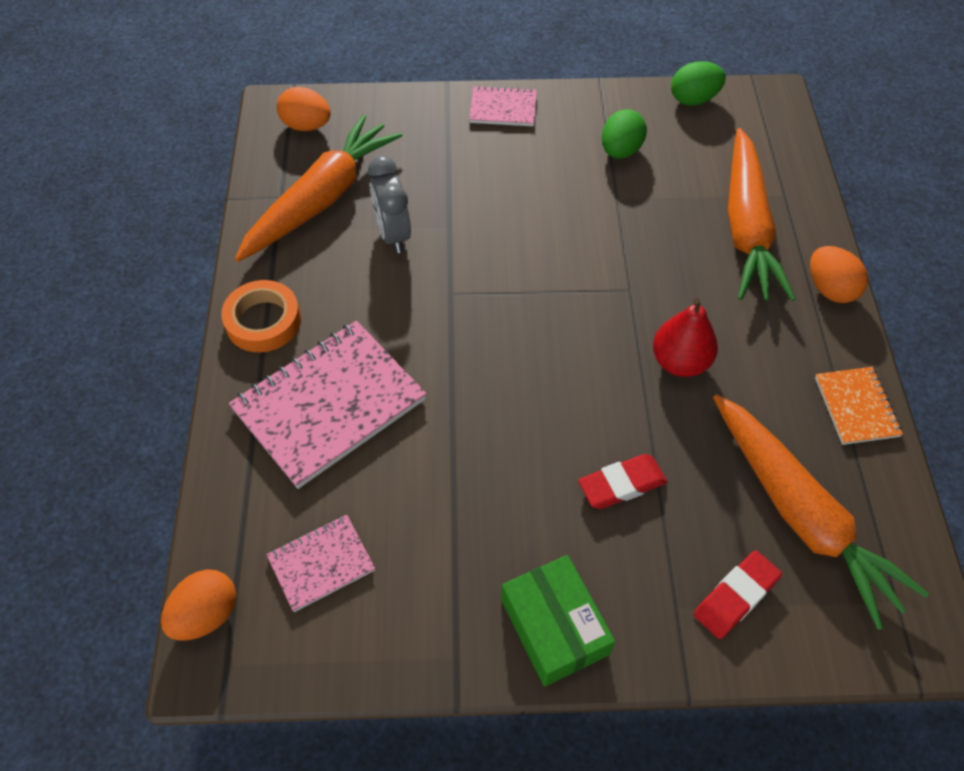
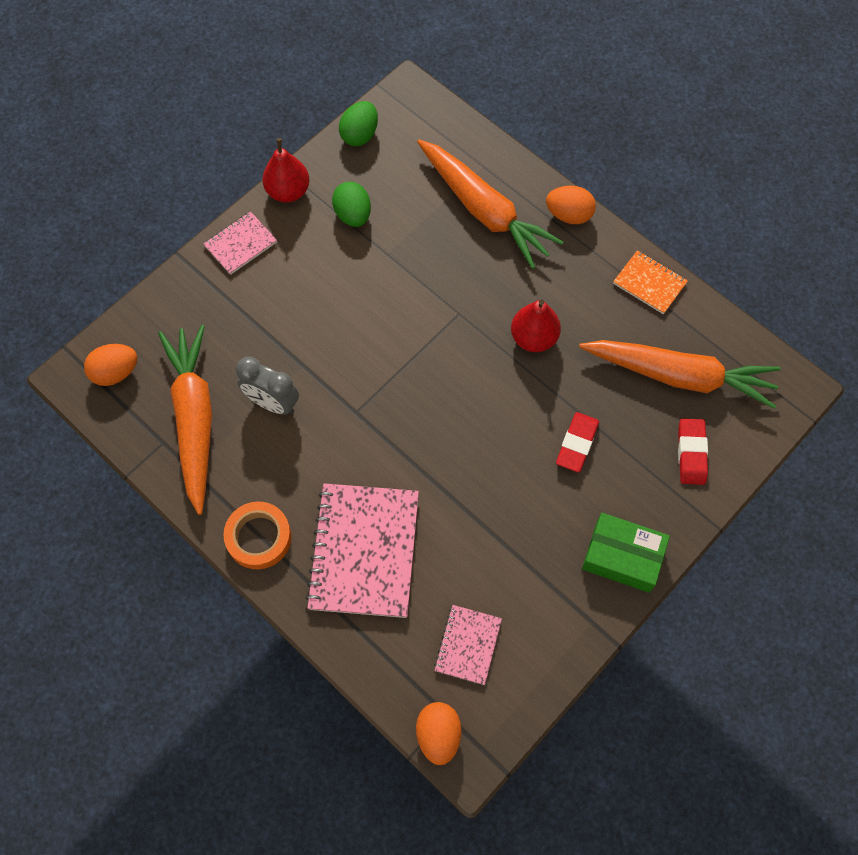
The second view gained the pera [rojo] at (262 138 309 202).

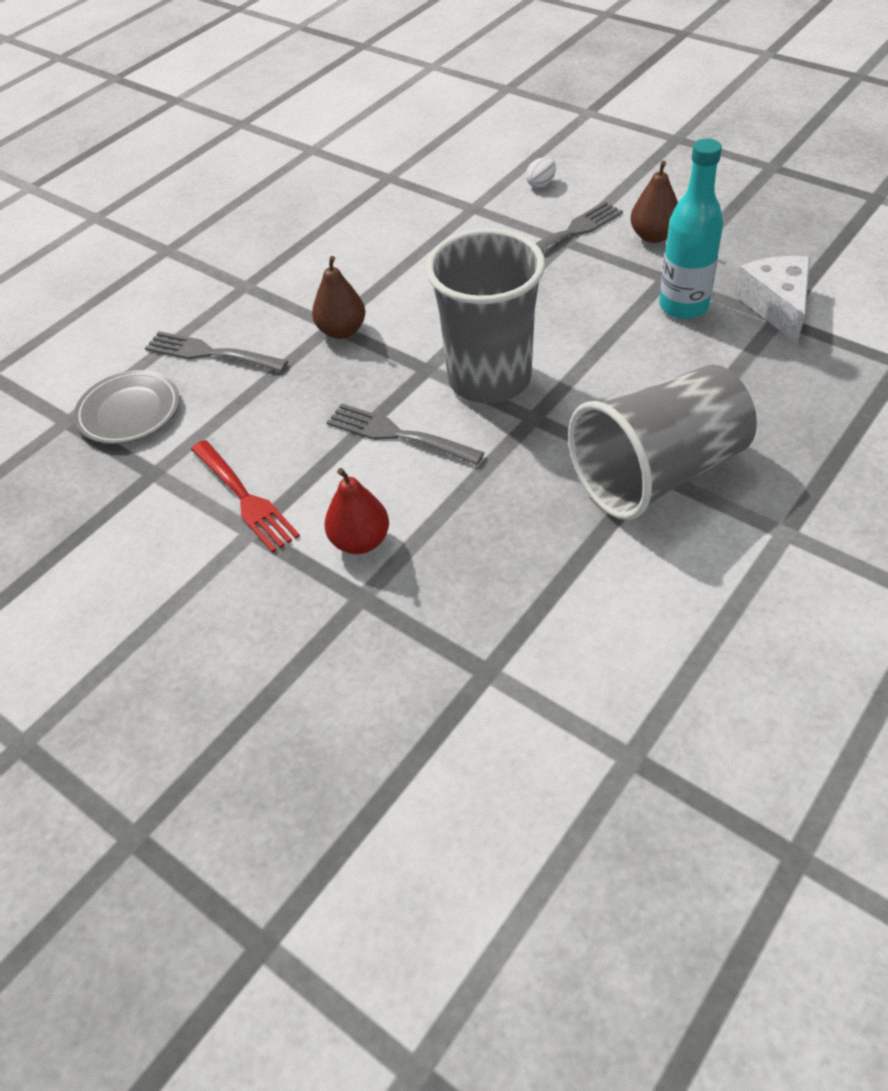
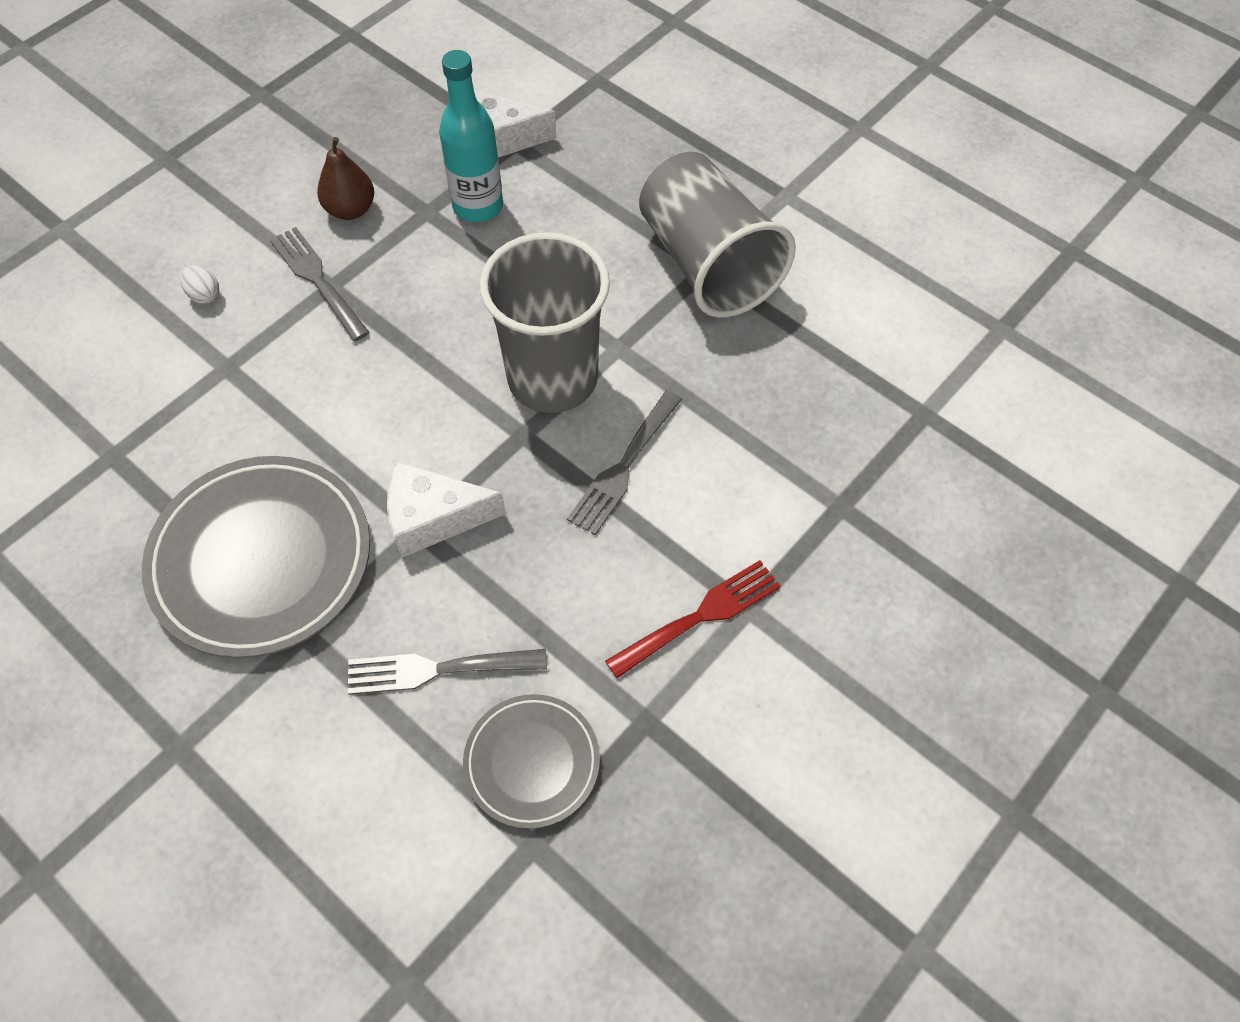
The tenedor [gris] at (145 331 288 372) ended up facing another way, 60 degrees clockwise from before. Where the pera [marrón] stood at (312 256 366 339), the queso [blanco] came to stand at (387 461 506 558). The second view lost the pera [rojo] at (324 468 389 554). The second view gained the plato [gris] at (142 456 370 658).

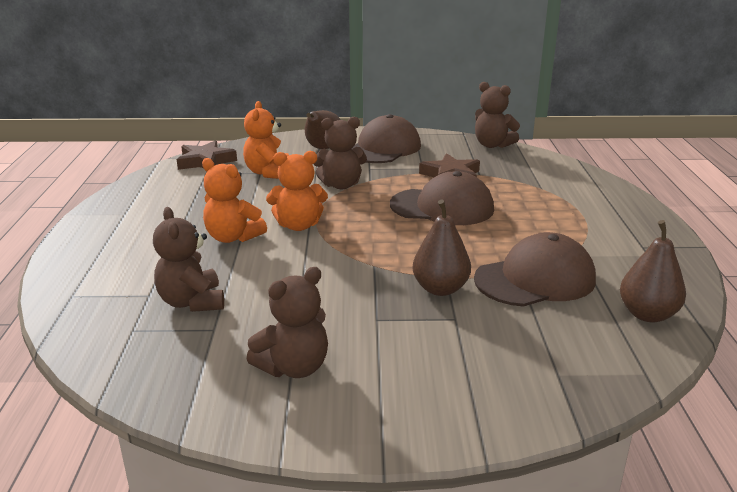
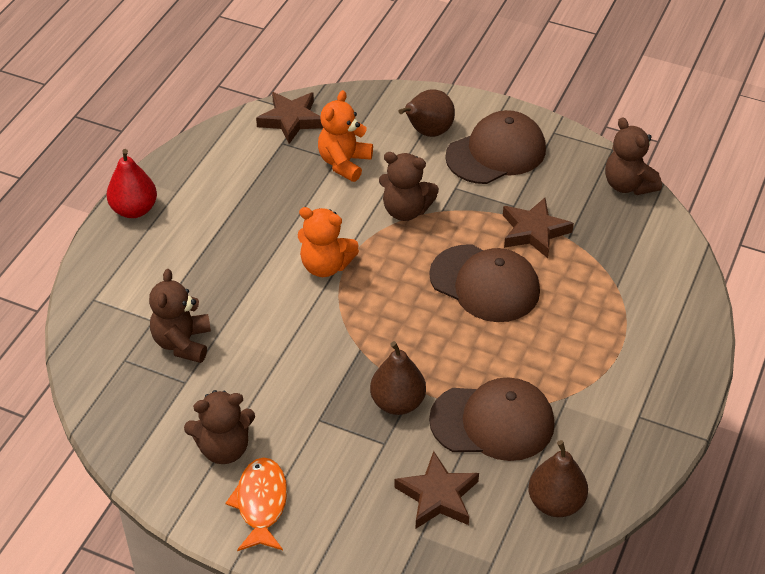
The second view lost the osito [naranja] at (202 158 267 243). The second view gained the pera [rojo] at (107 149 157 218). The second view gained the pez [naranja] at (225 457 287 551). The second view gained the estrella [marrón] at (394 451 479 529).

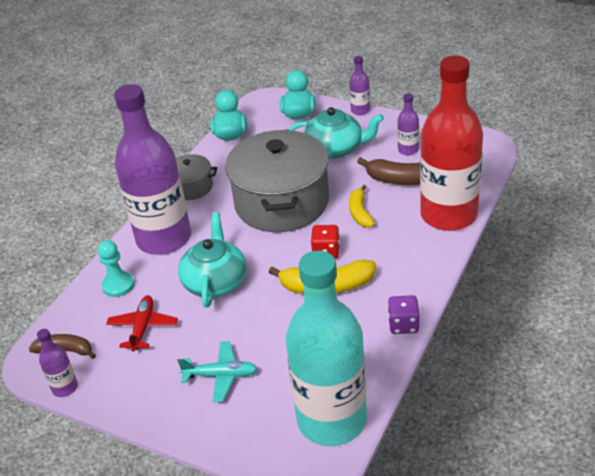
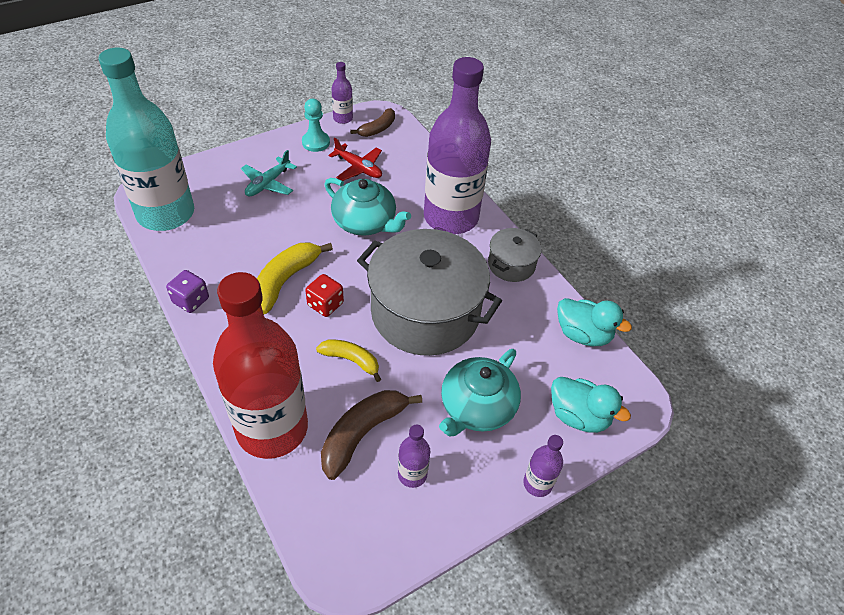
The peón [turquesa] ended up elsewhere, having gone from (98 240 134 297) to (302 99 330 152).

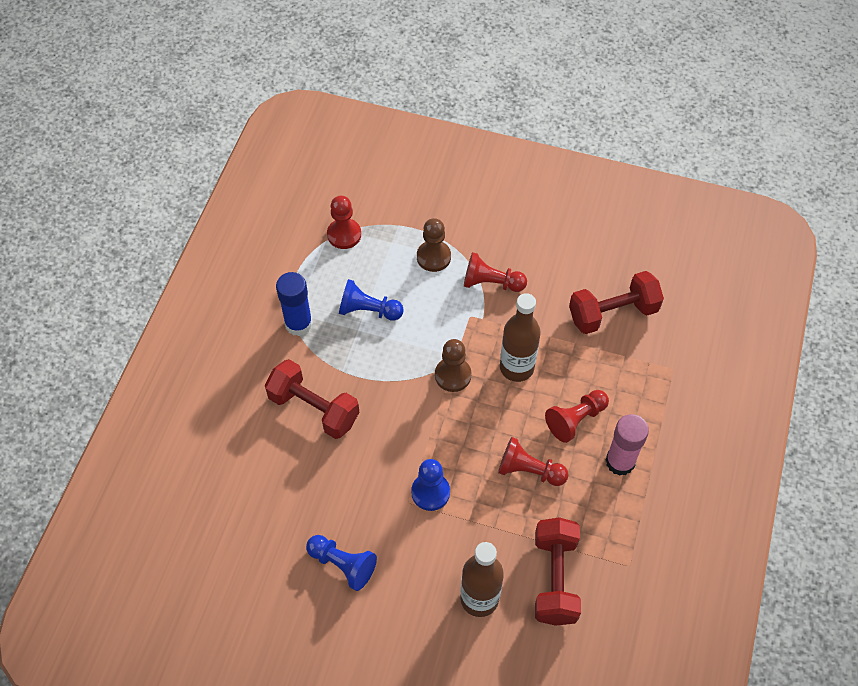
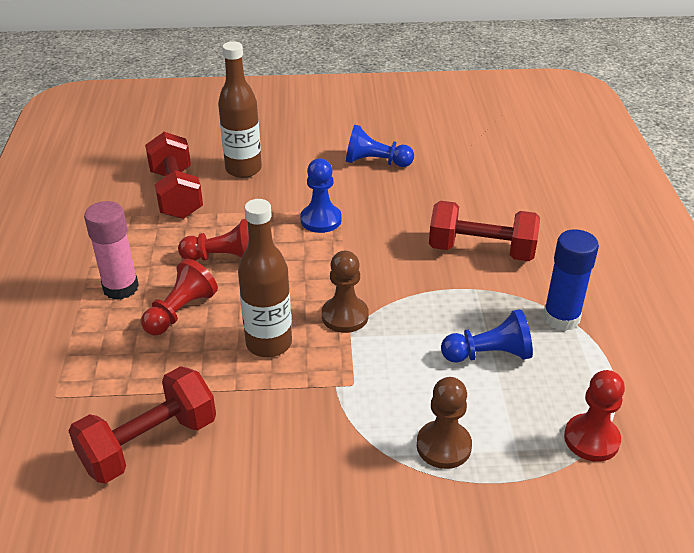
The second view lost the peón [rojo] at (464 252 527 292).

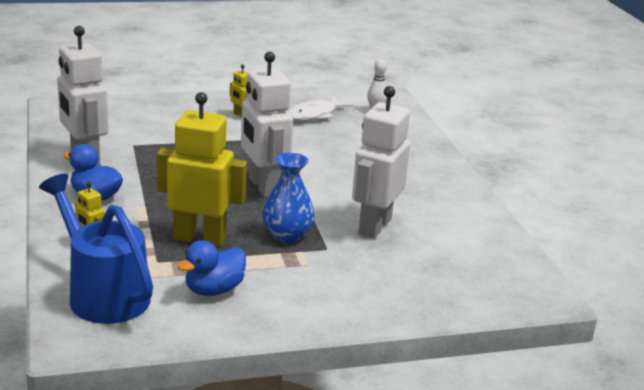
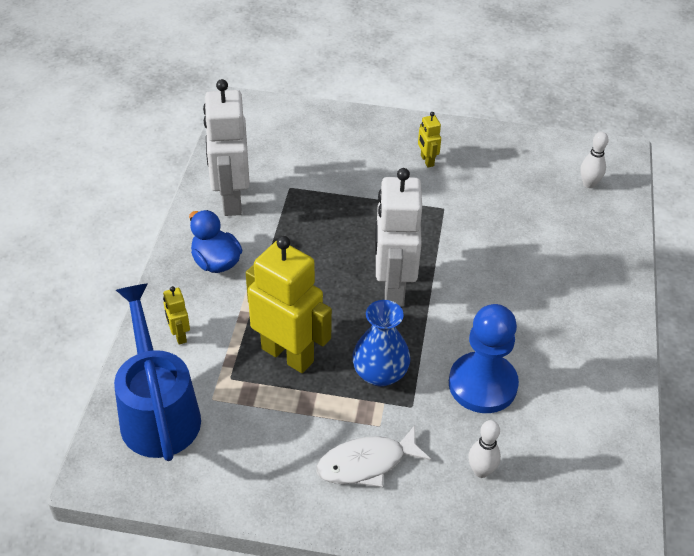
The second view lost the pato [azul] at (177 240 246 296). The pez [blanco] ended up elsewhere, having gone from (288 96 353 121) to (316 425 431 488). Where the robot [blanco] stood at (352 86 410 239), the peón [azul] came to stand at (449 304 519 413). The second view gained the bolo [blanco] at (468 420 501 478).

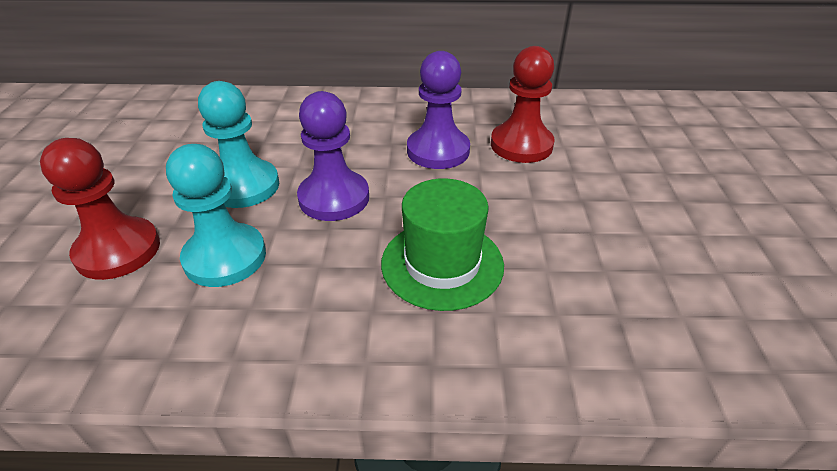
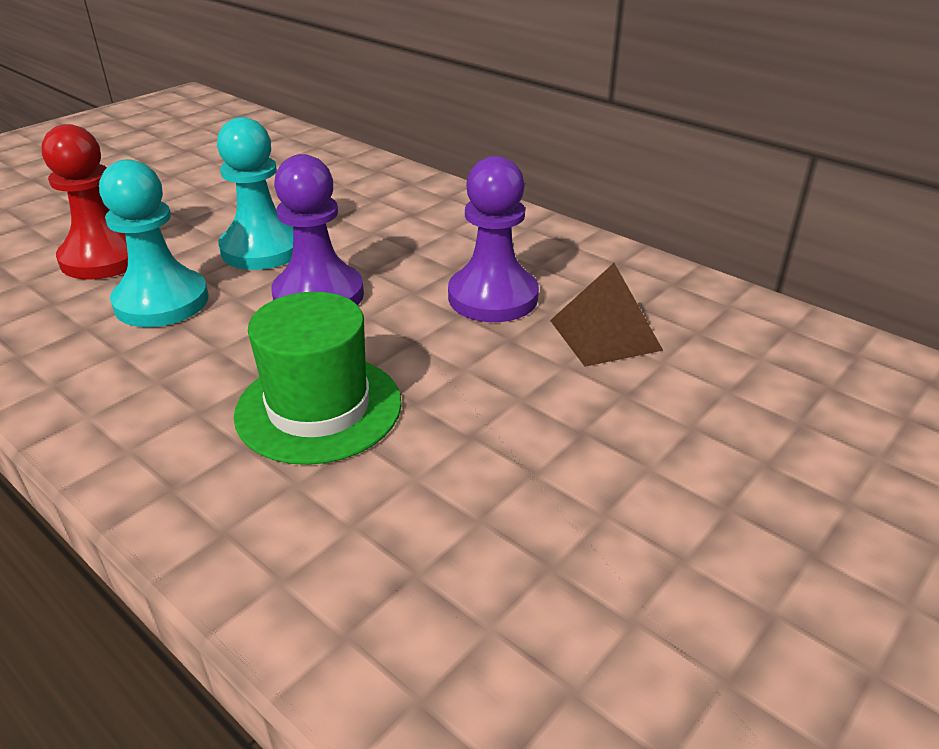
Where the peón [rojo] stood at (491 46 555 163), the pirámide [marrón] came to stand at (550 263 663 367).

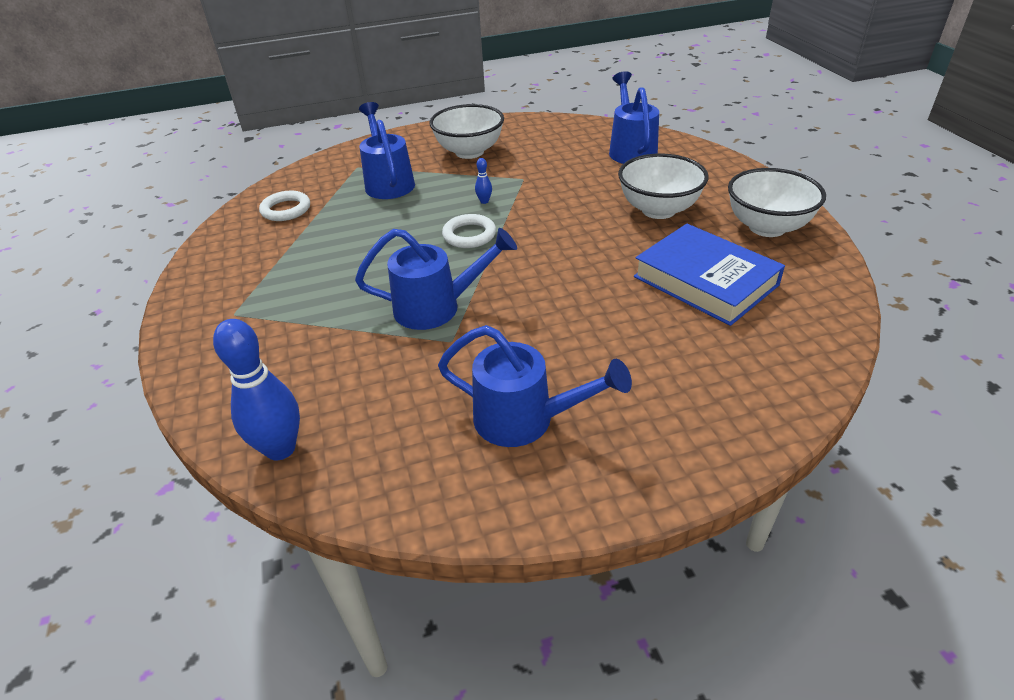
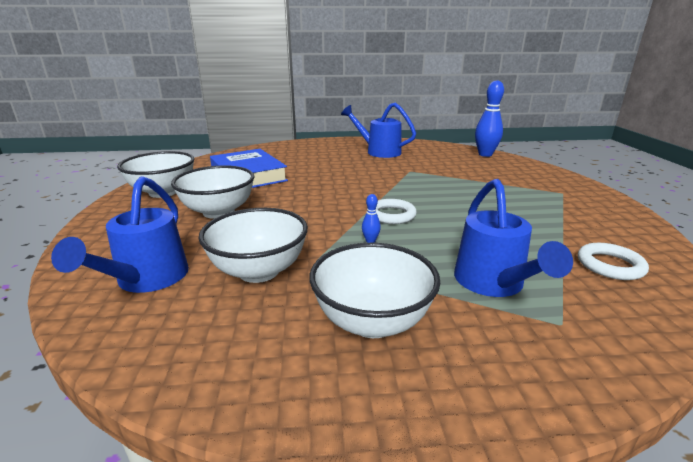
The second view lost the regadera [azul] at (355 228 517 330). The second view gained the cuenco [blanco] at (198 208 308 283).

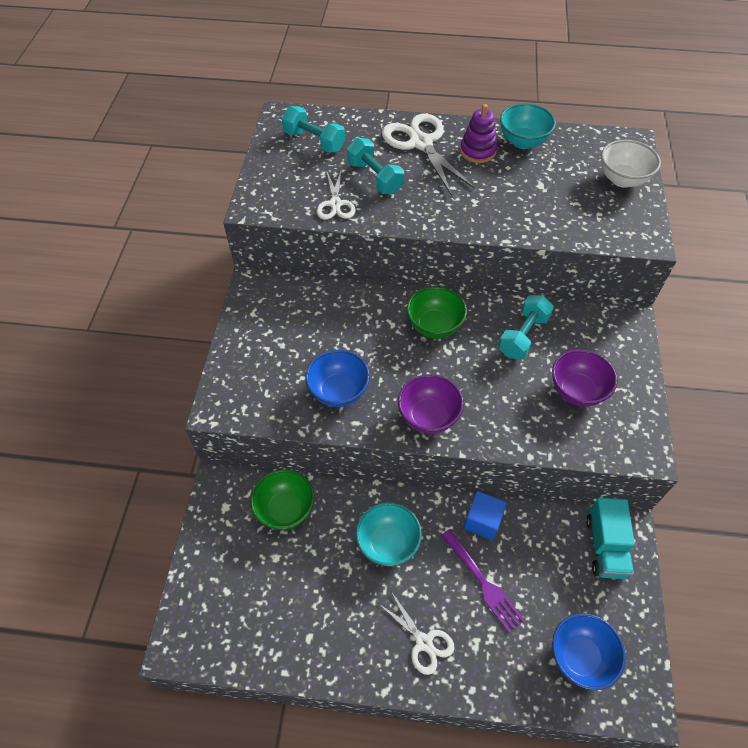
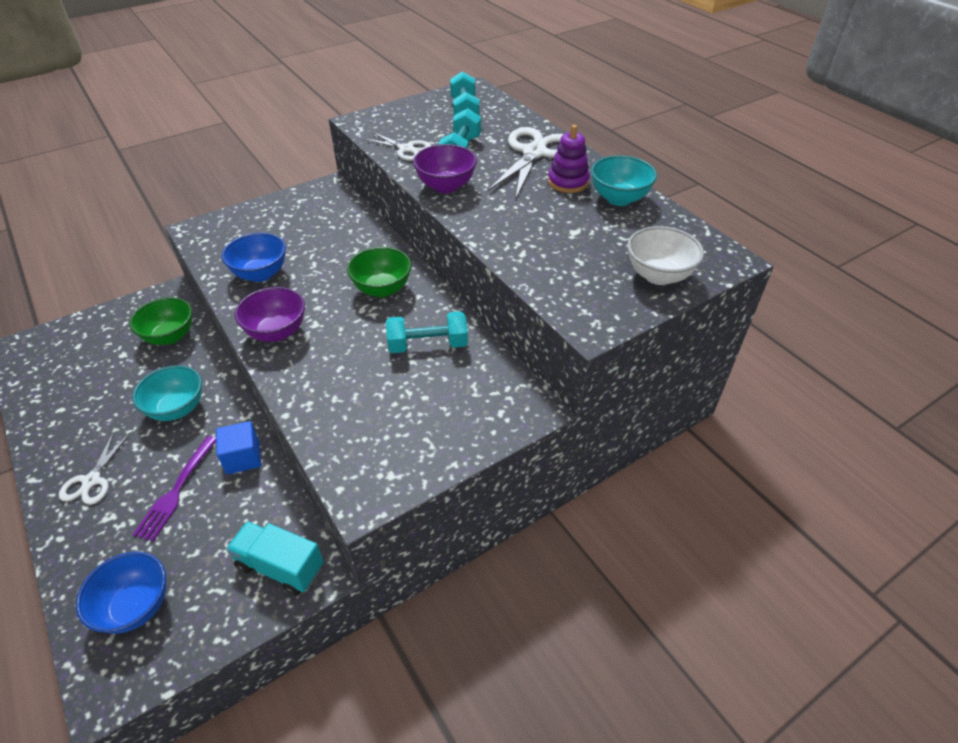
The tijeras [blanco] at (317 171 355 220) ended up facing another way, 105 degrees counterclockwise from before. The cuenco [morado] ended up elsewhere, having gone from (552 349 618 407) to (413 144 477 193). The camión [turquesa] at (586 498 635 579) ended up facing another way, 60 degrees clockwise from before.

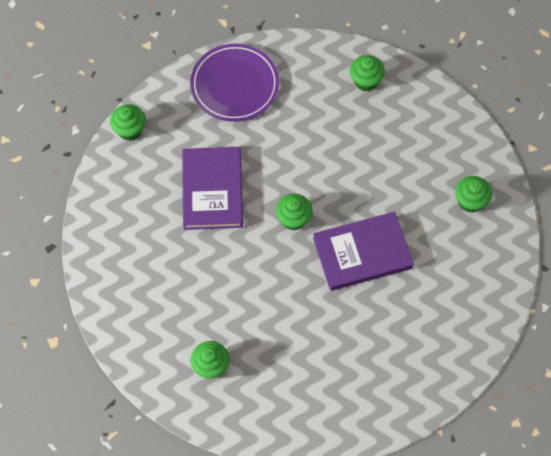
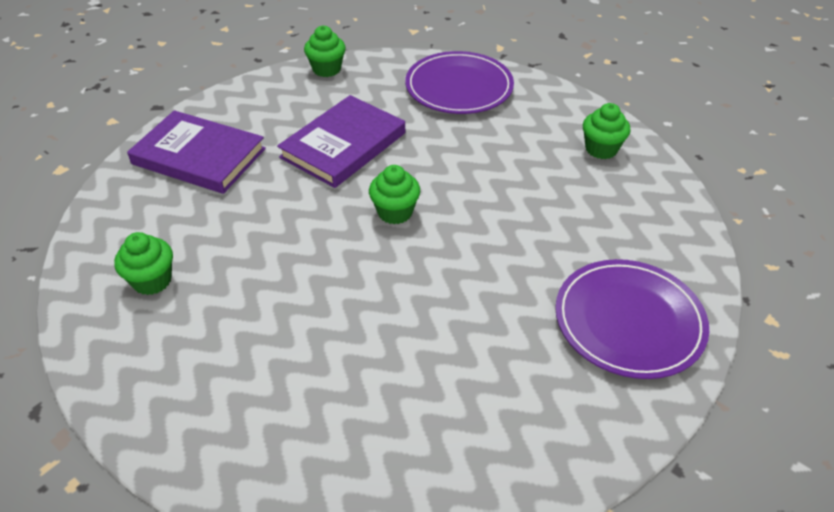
The libro [morado] ended up elsewhere, having gone from (313 212 414 291) to (127 110 266 194). Where the magdalena [verde] stood at (455 176 492 213), the plato [morado] came to stand at (555 259 709 379).

